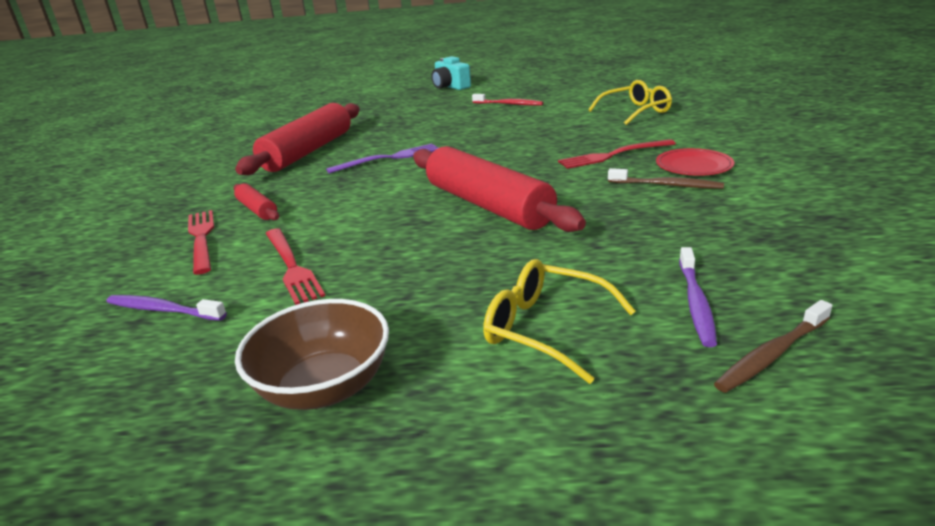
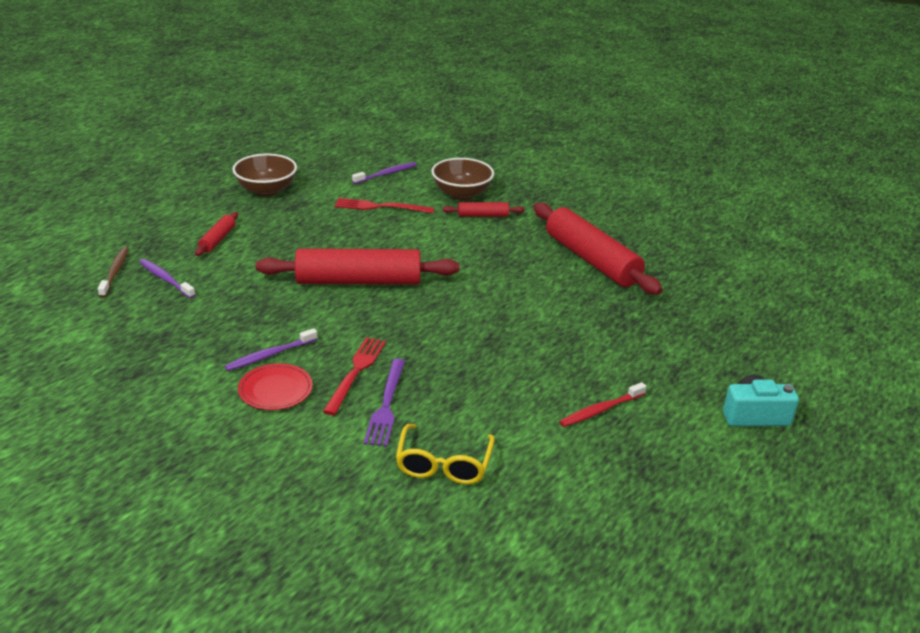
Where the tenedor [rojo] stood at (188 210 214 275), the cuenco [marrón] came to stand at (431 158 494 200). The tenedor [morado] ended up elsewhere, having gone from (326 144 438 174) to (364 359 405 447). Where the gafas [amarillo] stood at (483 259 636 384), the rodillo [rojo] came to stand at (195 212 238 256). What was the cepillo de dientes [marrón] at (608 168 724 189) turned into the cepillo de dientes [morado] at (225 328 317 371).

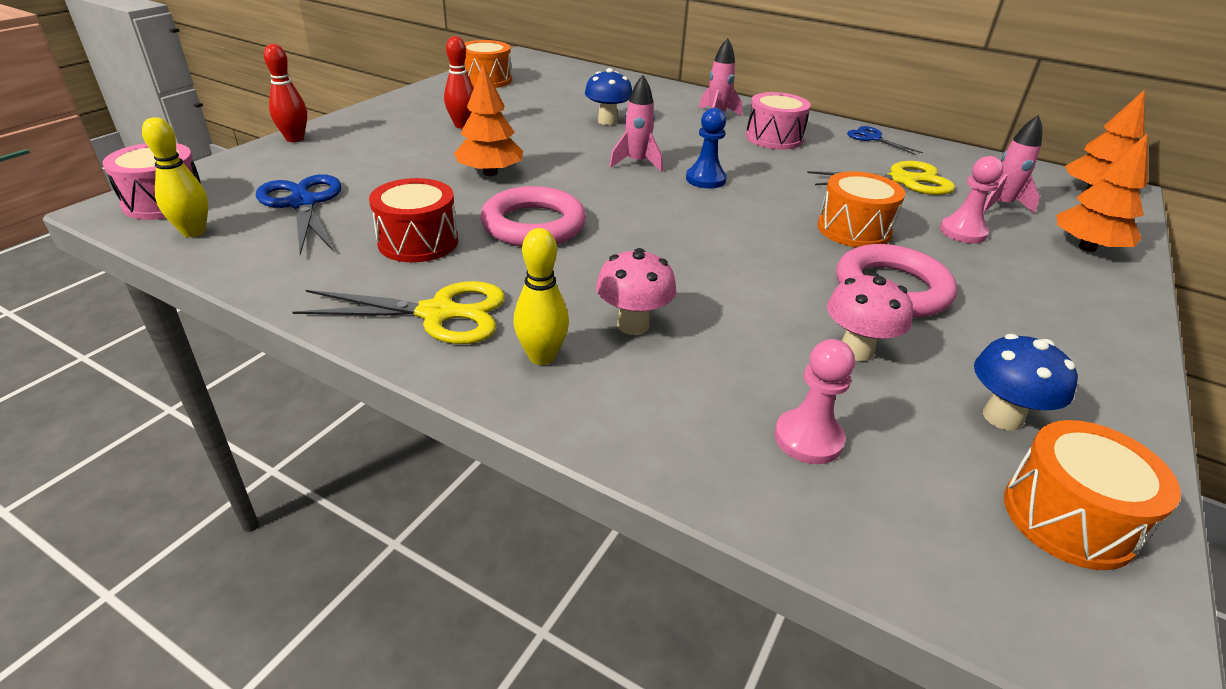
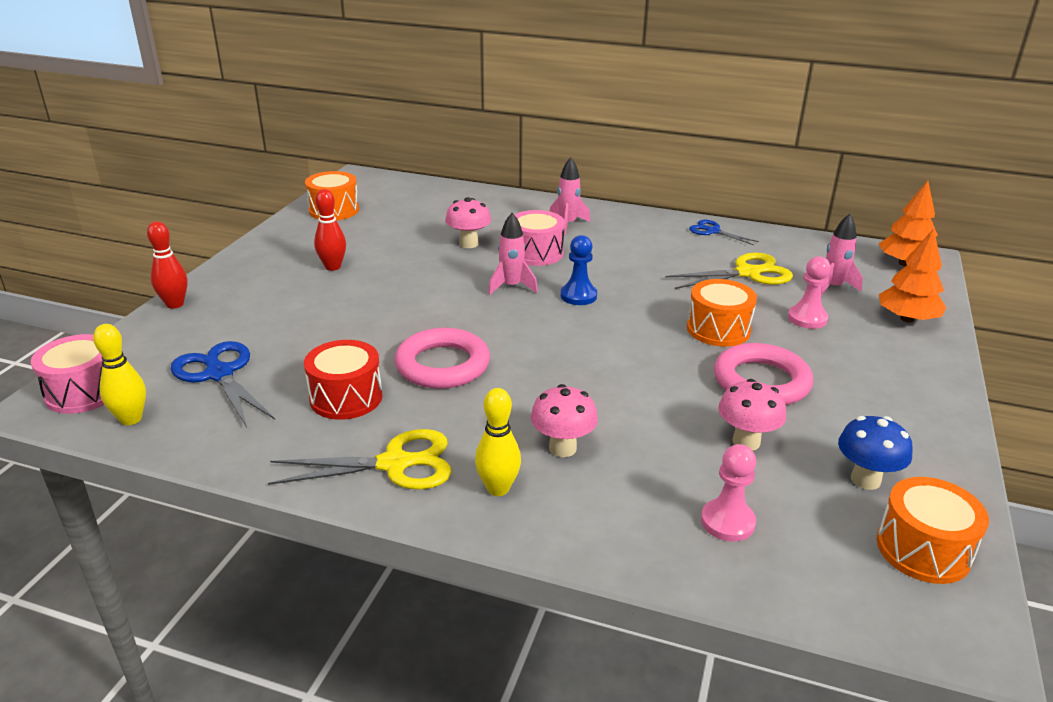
The second view lost the árbol [naranja] at (454 64 523 176). What was the seta [azul] at (585 68 632 125) turned into the seta [rosa] at (445 197 491 248). The tambor [rosa] ended up elsewhere, having gone from (746 92 811 150) to (515 210 565 266).

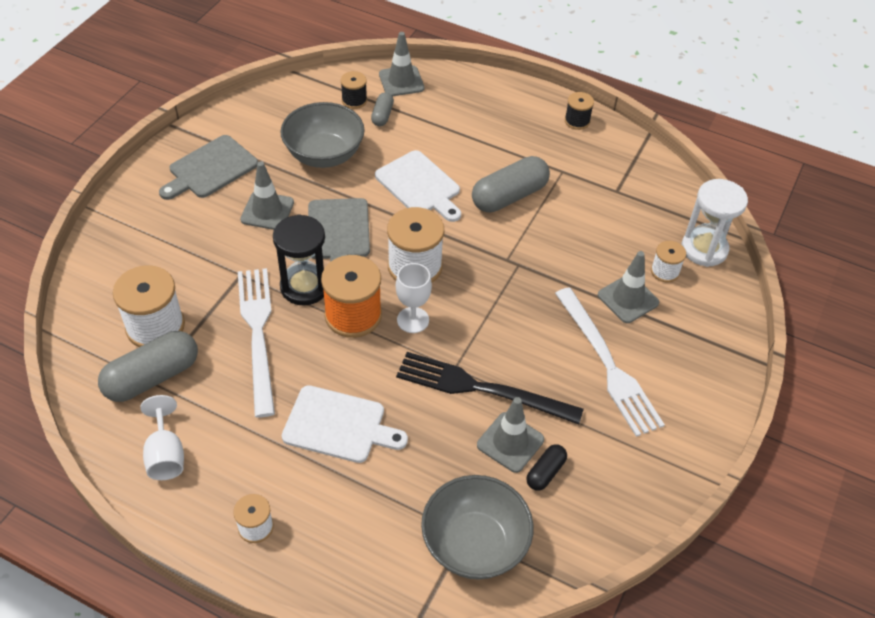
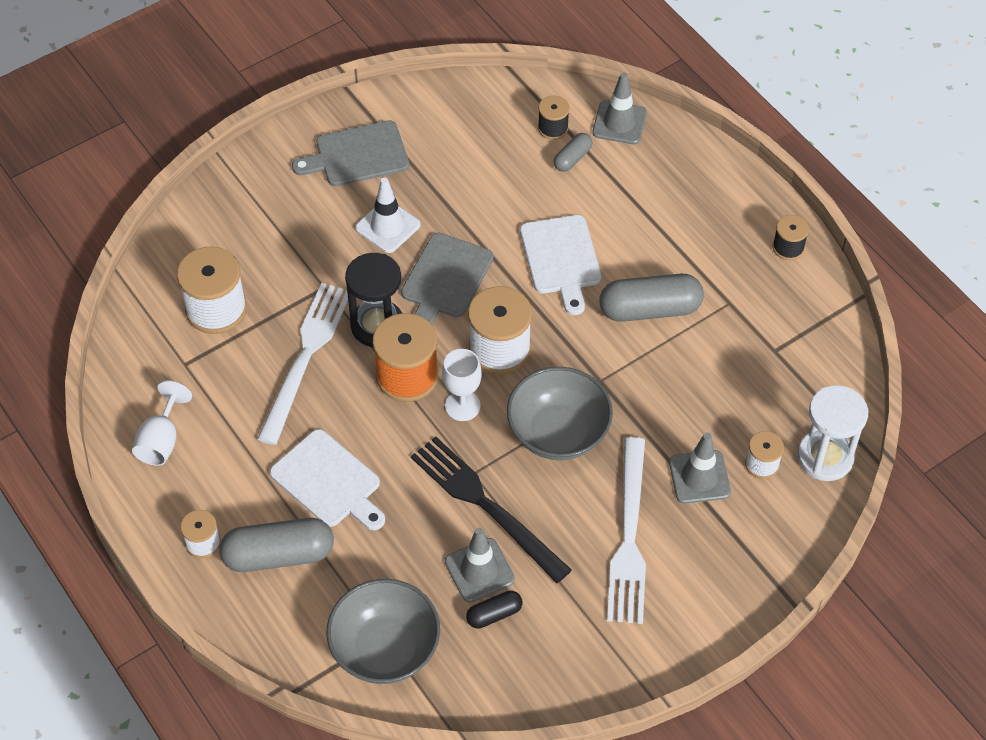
The cápsula [gris] ended up elsewhere, having gone from (98 331 198 402) to (219 518 334 572). What was the cono de tráfico [gris] at (240 161 294 230) turned into the cono de tráfico [blanco] at (355 178 421 253). The cuenco [gris] ended up elsewhere, having gone from (280 102 365 168) to (507 367 613 460).

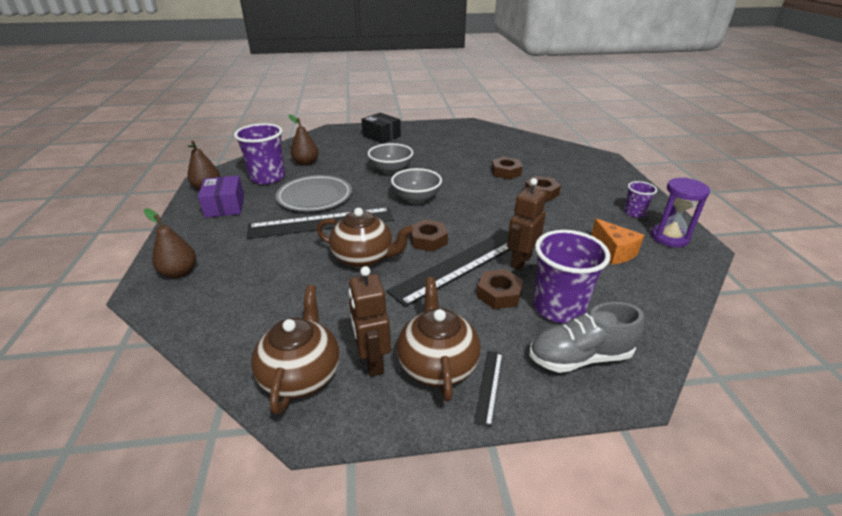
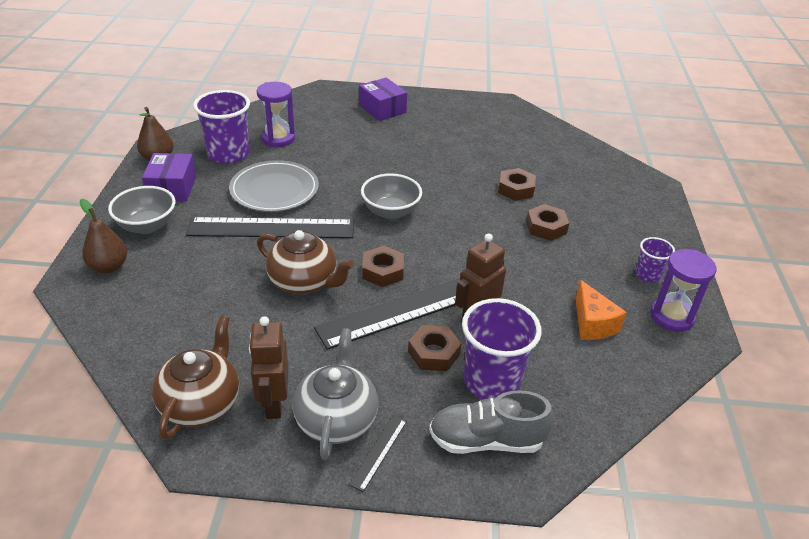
Where the pera [marrón] stood at (289 115 318 166), the reloj de arena [morado] came to stand at (257 82 295 147). What was the caja [negro] at (362 113 401 144) turned into the caja [morado] at (359 78 407 121). The cuenco [gris] ended up elsewhere, having gone from (368 143 413 175) to (108 186 175 234). What was the tetera [marrón] at (397 277 481 402) turned into the tetera [gris] at (293 328 378 460).

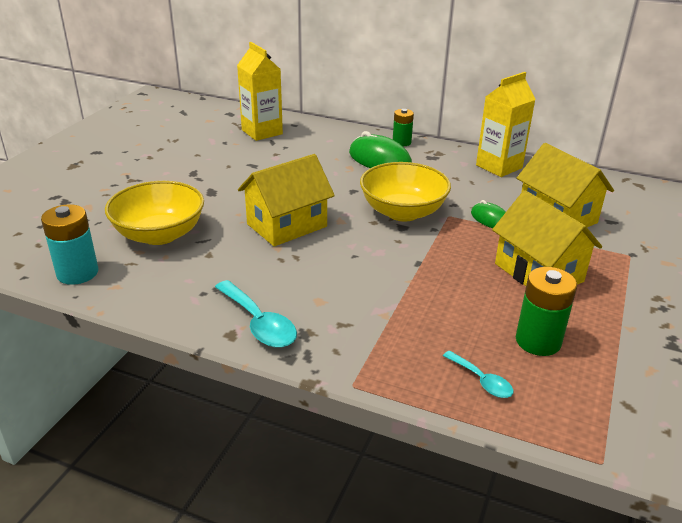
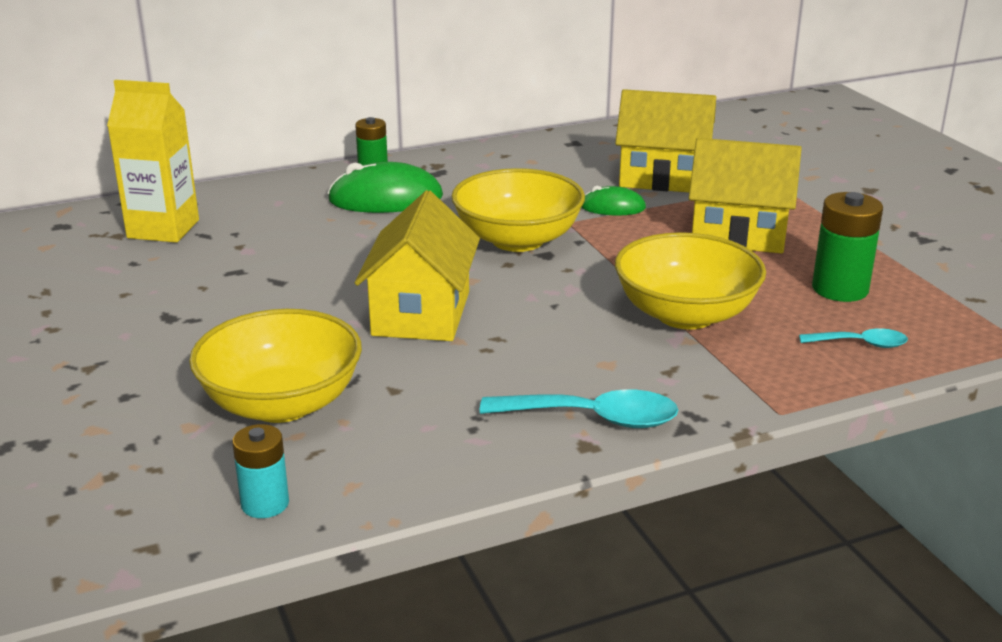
The size of the pila [turquesa] at (41 204 98 285) changed by a factor of 0.65. The second view lost the cartón de leche [amarillo] at (476 72 536 177). The second view gained the cuenco [amarillo] at (615 232 766 329).

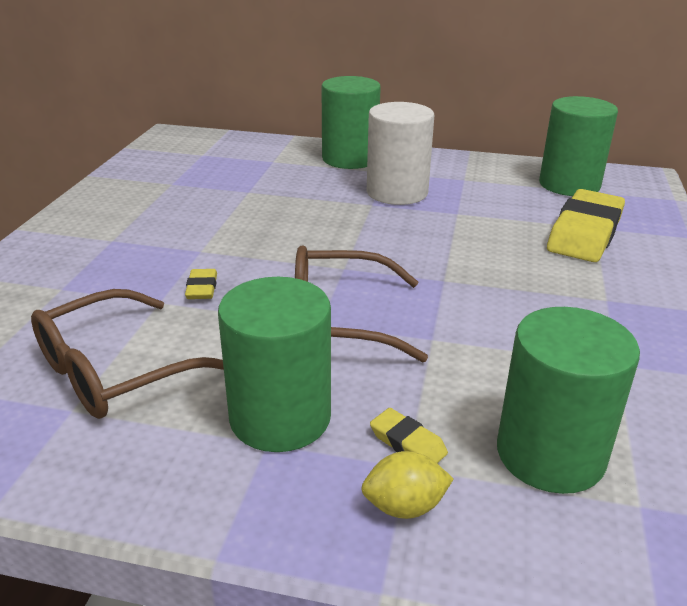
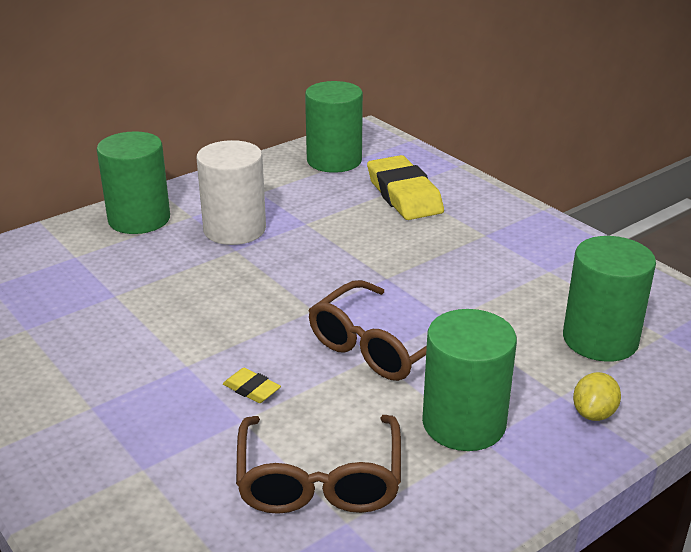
The second view lost the goma de borrar [amarillo] at (370 408 448 463).

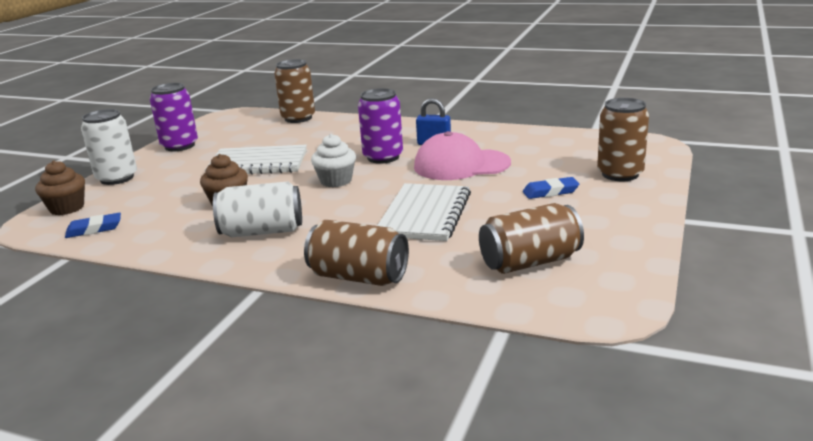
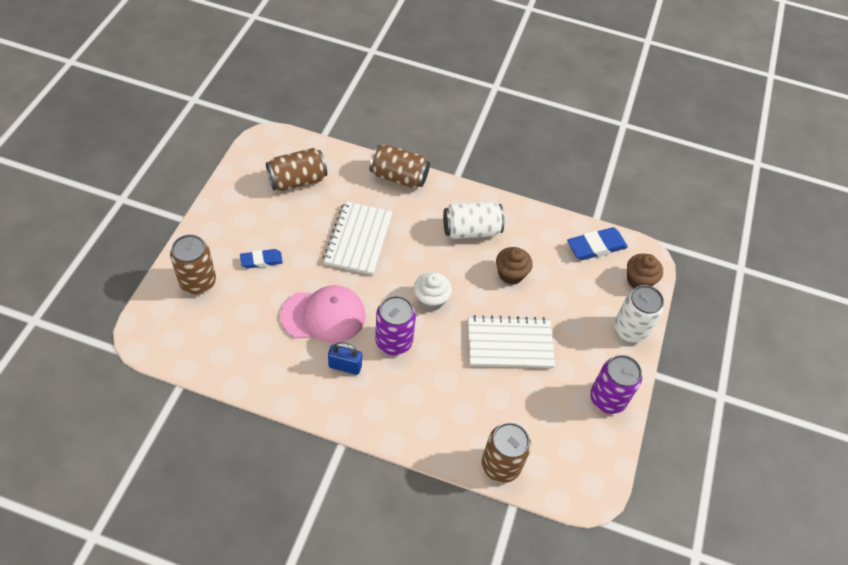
The size of the goma de borrar [azul] at (65 213 121 238) changed by a factor of 1.58.

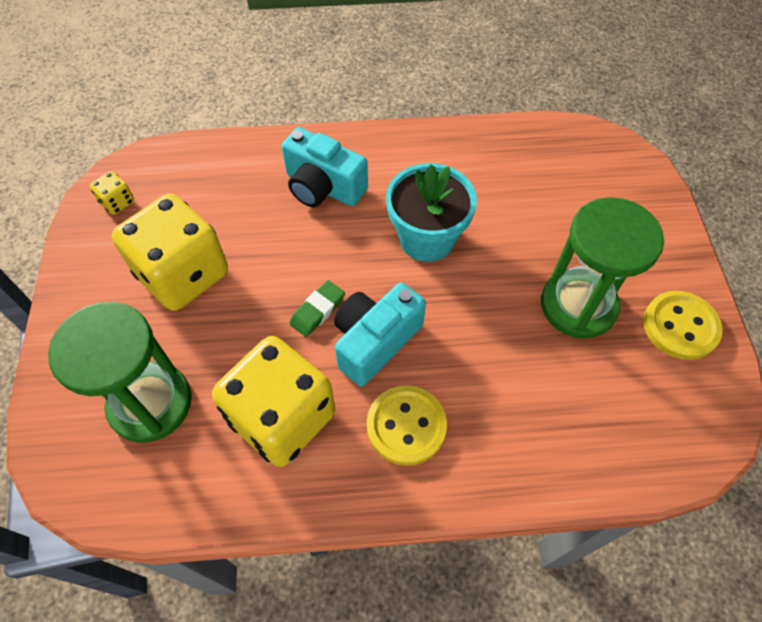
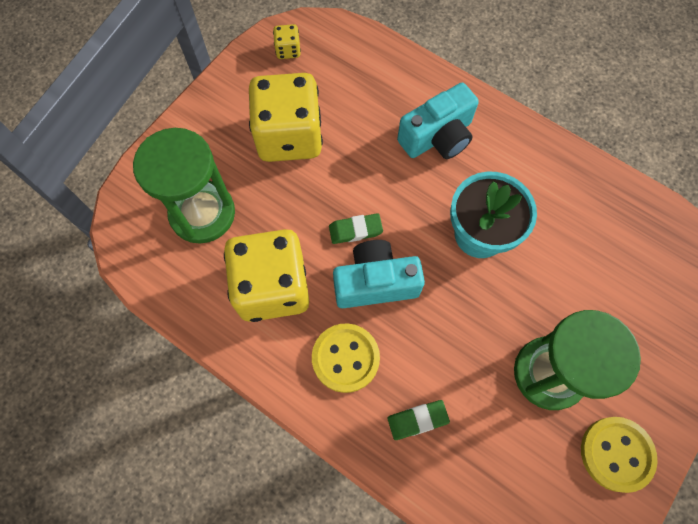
The cámara [turquesa] at (281 127 368 207) ended up facing another way, 105 degrees counterclockwise from before. The second view gained the goma de borrar [verde] at (387 400 450 440).

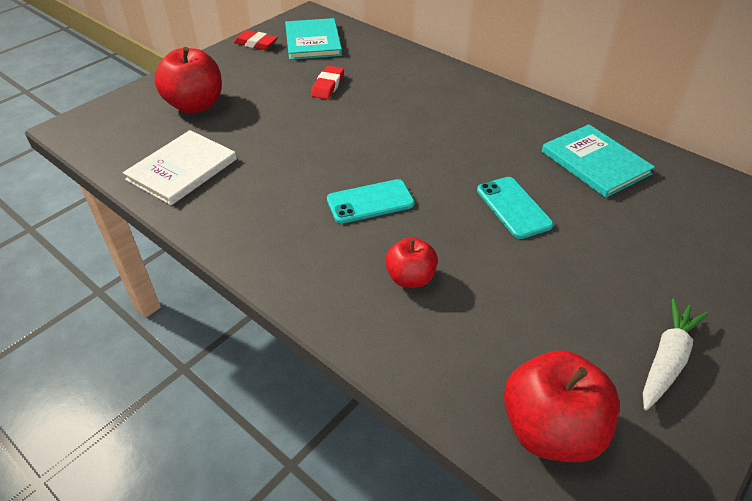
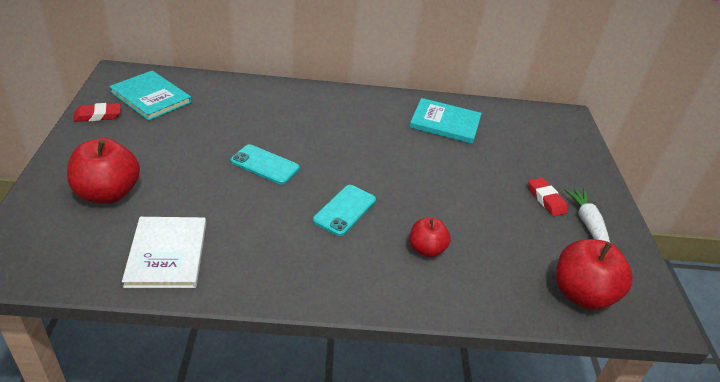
The goma de borrar [rojo] ended up elsewhere, having gone from (311 66 344 99) to (528 178 568 216). The móvil [turquesa] ended up elsewhere, having gone from (477 177 554 239) to (231 144 299 184).

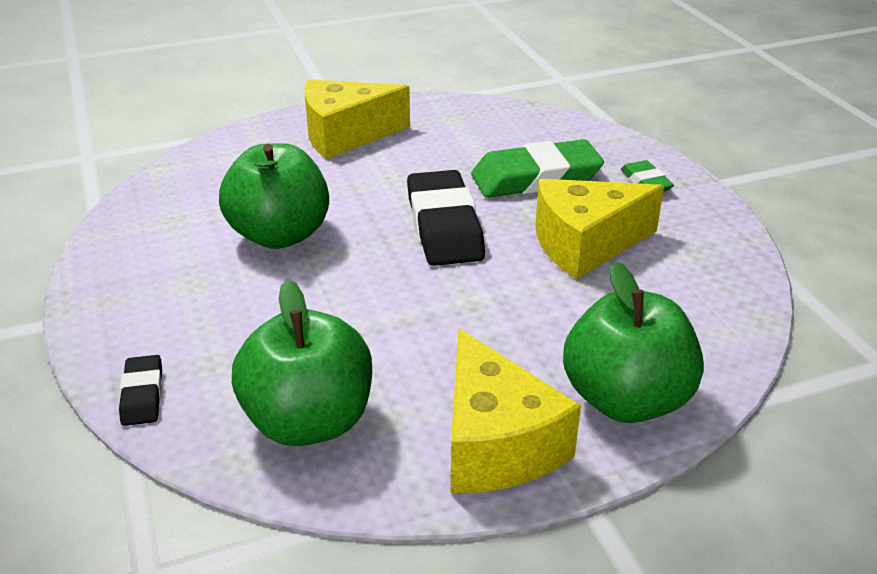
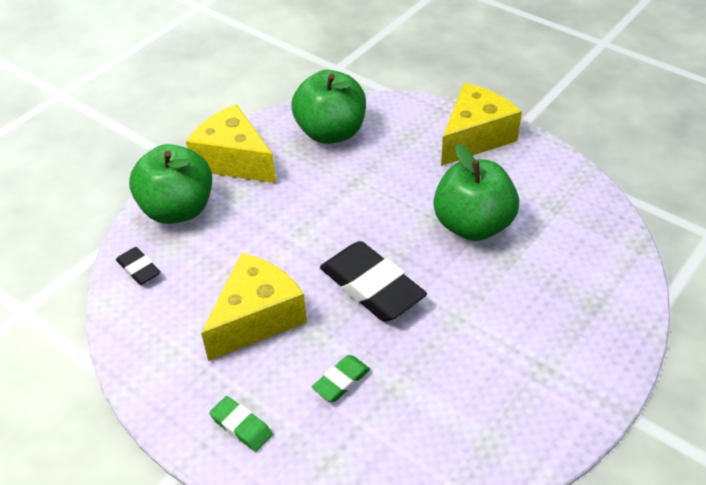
The goma de borrar [negro] ended up elsewhere, having gone from (119 355 162 426) to (116 247 161 285). The queso [amarillo] ended up elsewhere, having gone from (305 79 410 159) to (441 83 522 166). The size of the goma de borrar [verde] at (471 139 604 198) changed by a factor of 0.50.

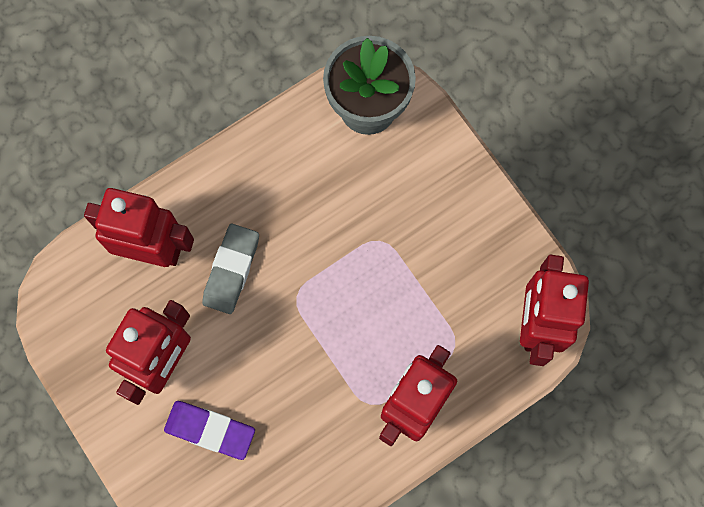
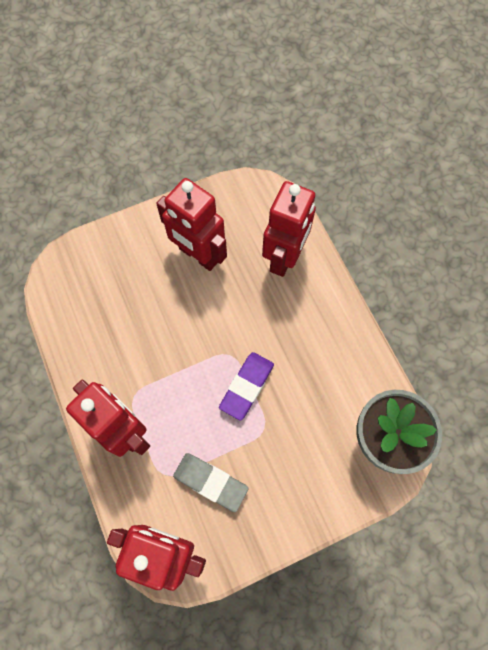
The goma de borrar [morado] ended up elsewhere, having gone from (164 401 255 460) to (219 352 274 421). The goma de borrar [gris] ended up elsewhere, having gone from (202 224 259 314) to (173 453 249 512).

